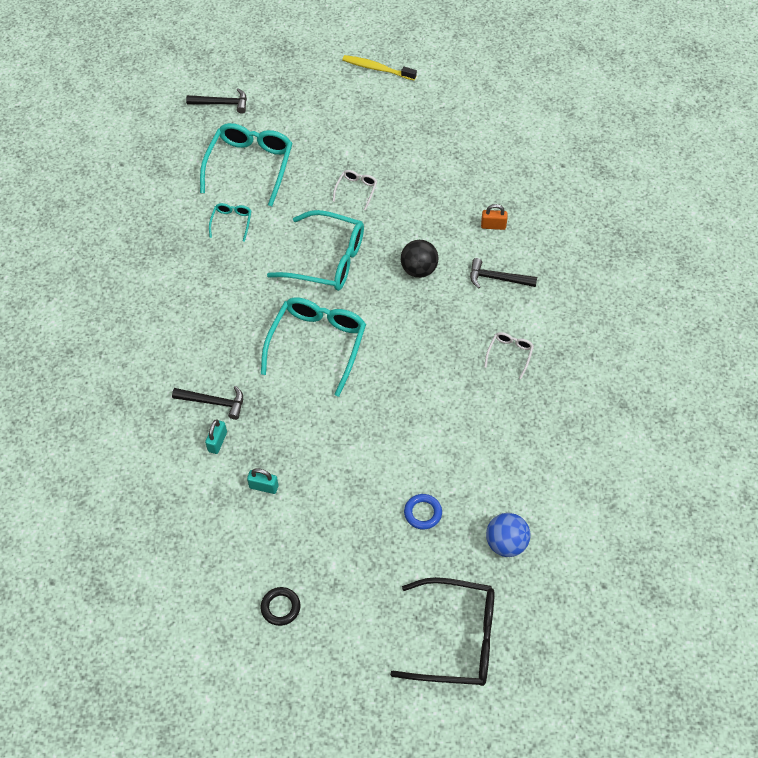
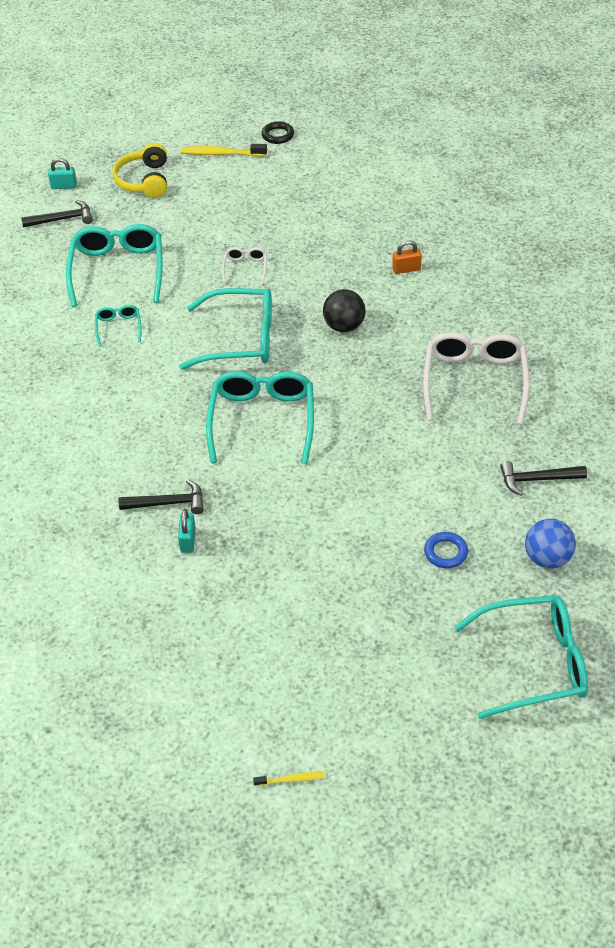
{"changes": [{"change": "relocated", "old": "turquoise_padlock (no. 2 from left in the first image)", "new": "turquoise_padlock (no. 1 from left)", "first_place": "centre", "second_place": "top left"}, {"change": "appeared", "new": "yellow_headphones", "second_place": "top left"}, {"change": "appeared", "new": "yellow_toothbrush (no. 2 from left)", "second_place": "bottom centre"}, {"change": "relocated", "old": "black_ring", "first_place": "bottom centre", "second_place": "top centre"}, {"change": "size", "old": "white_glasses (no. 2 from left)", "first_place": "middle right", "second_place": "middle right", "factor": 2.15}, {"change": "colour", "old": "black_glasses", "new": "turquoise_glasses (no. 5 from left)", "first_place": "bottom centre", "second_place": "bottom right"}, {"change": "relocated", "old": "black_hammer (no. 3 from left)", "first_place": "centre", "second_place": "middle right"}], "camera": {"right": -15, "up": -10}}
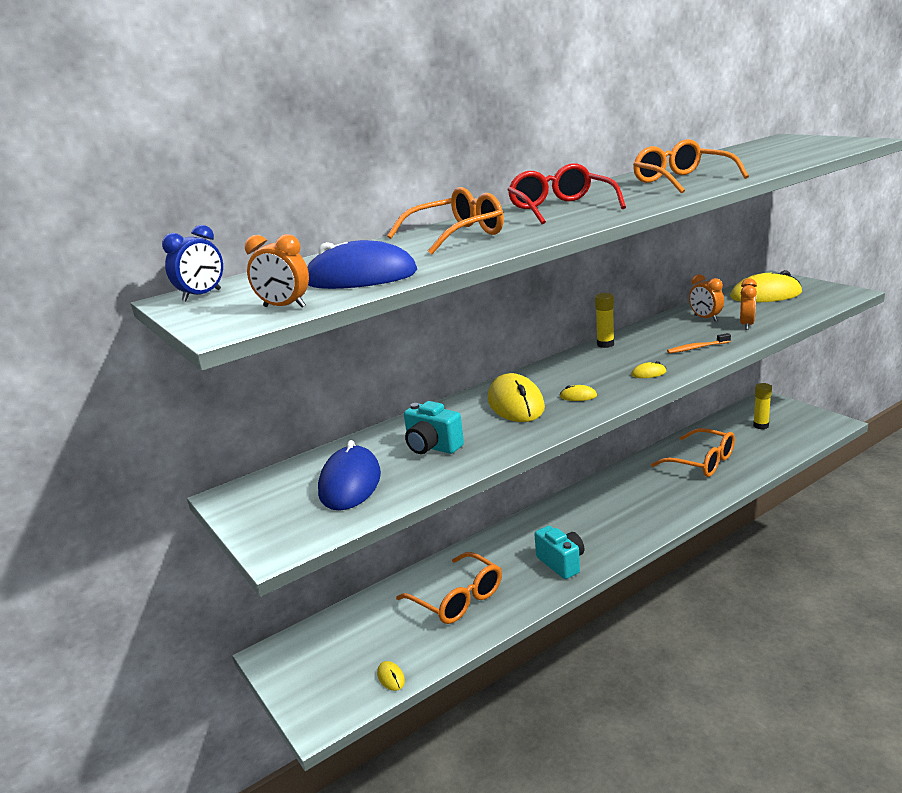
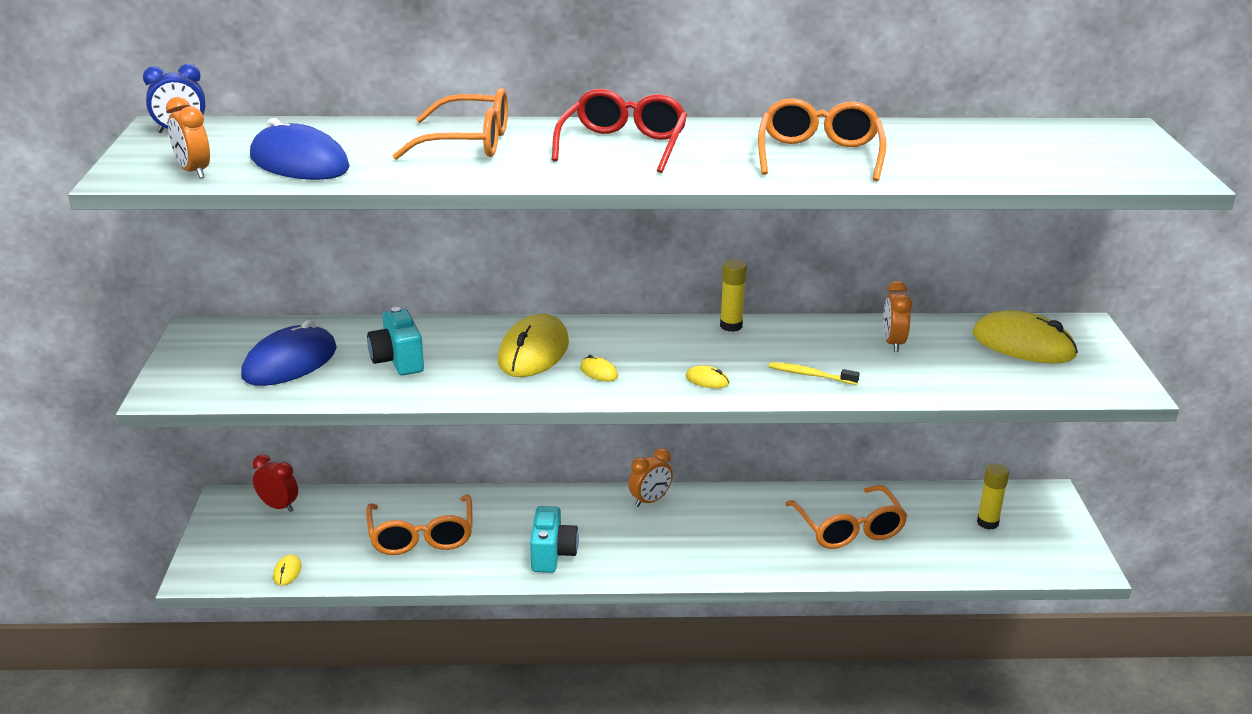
{"changes": [{"change": "appeared", "new": "red_clock", "second_place": "bottom left"}, {"change": "relocated", "old": "orange_clock (no. 3 from left in the first image)", "new": "orange_clock (no. 2 from left)", "first_place": "middle right", "second_place": "bottom centre"}, {"change": "colour", "old": "orange_toothbrush", "new": "yellow_toothbrush", "first_place": "middle right", "second_place": "centre"}], "camera": {"right": 30, "up": 5}}
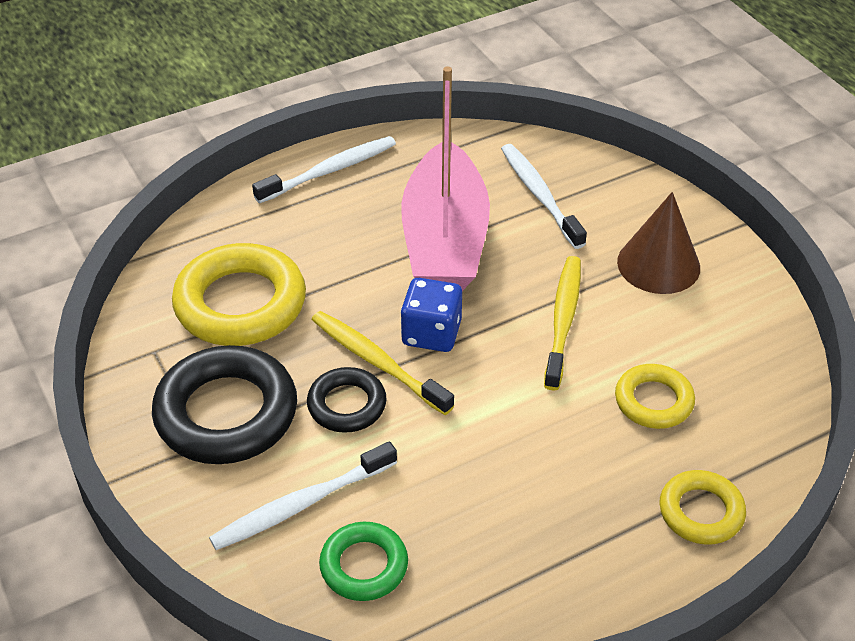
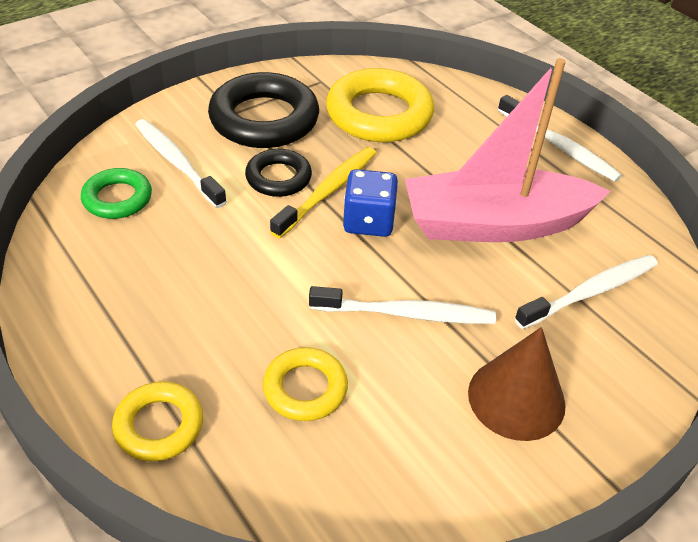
{"changes": [{"change": "colour", "old": "yellow_toothbrush (no. 2 from left)", "new": "white_toothbrush (no. 2 from left)", "first_place": "centre", "second_place": "centre"}], "camera": {"right": 80, "up": 0}}
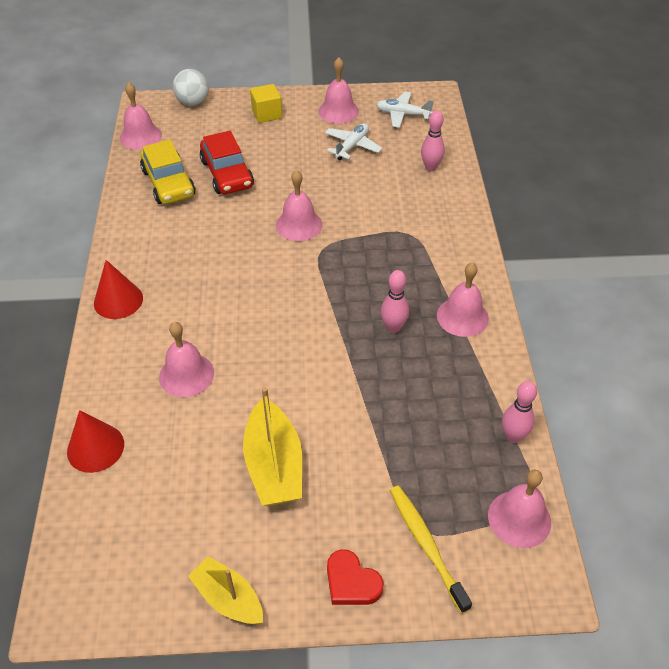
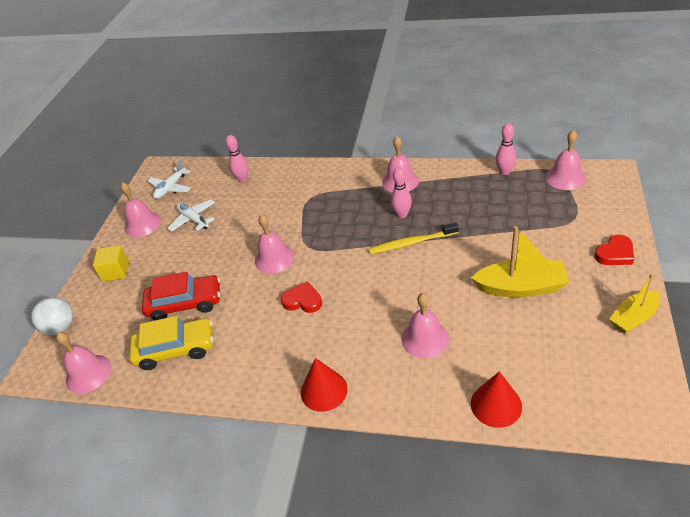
{"changes": [{"change": "appeared", "new": "red_heart (no. 1 from left)", "second_place": "centre"}, {"change": "relocated", "old": "yellow_toothbrush", "first_place": "bottom centre", "second_place": "centre"}], "camera": {"right": -70, "up": -5}}
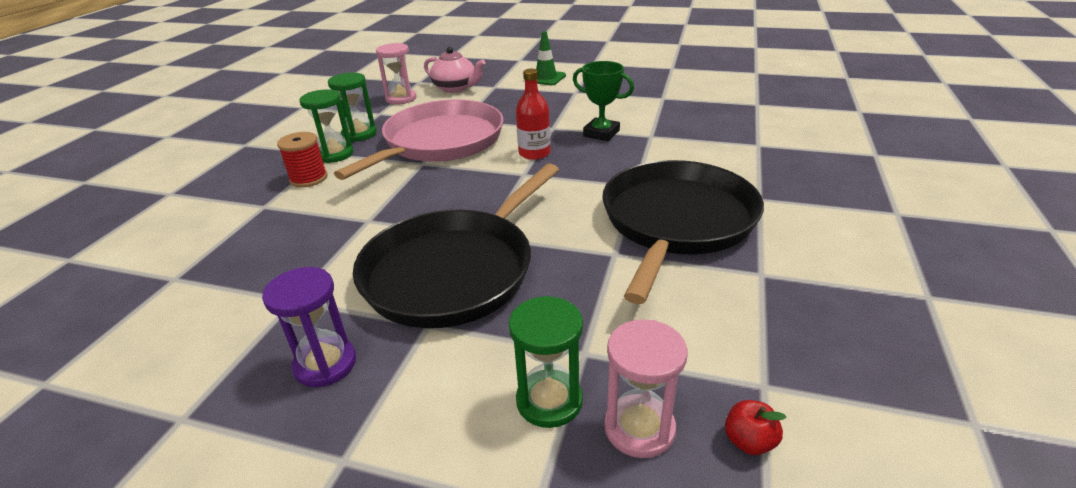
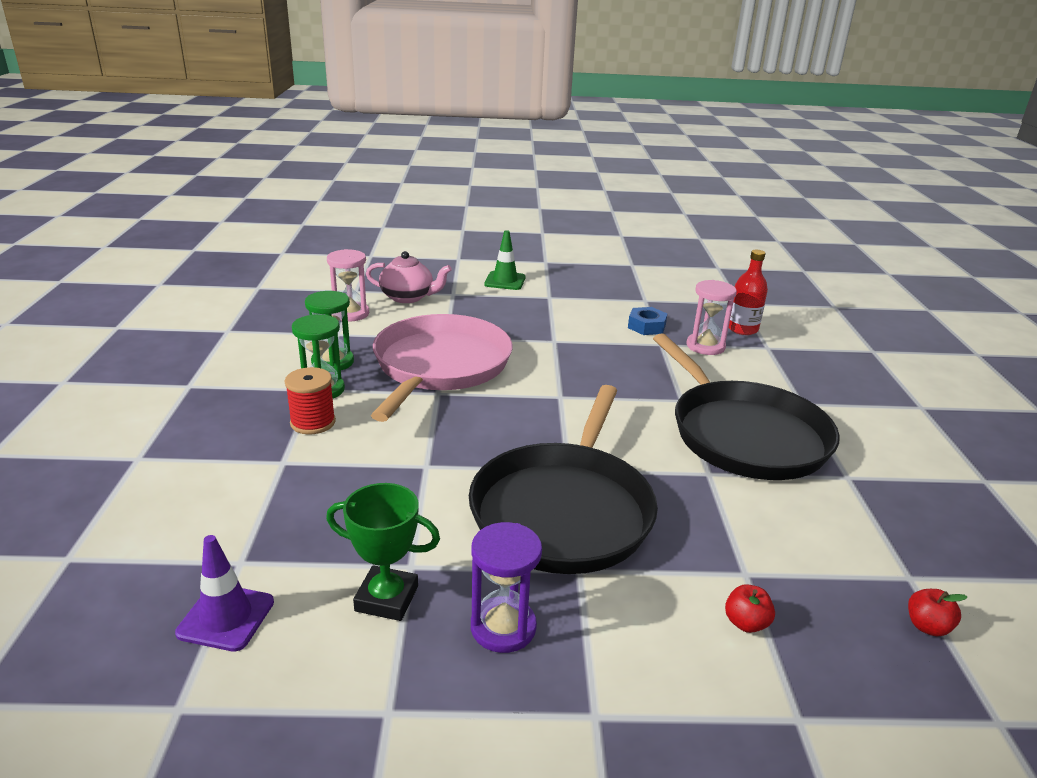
{"changes": [{"change": "appeared", "new": "purple_traffic_cone", "second_place": "bottom left"}, {"change": "relocated", "old": "green_trophy", "first_place": "top centre", "second_place": "bottom centre"}, {"change": "appeared", "new": "blue_nut", "second_place": "centre"}, {"change": "spun", "old": "black_pan (no. 2 from left)", "first_place": "centre", "second_place": "middle right", "degrees": 150}, {"change": "relocated", "old": "pink_hourglass (no. 2 from left)", "first_place": "bottom centre", "second_place": "middle right"}, {"change": "exchanged", "old": "green_hourglass (no. 3 from left)", "new": "red_apple (no. 1 from left)", "first_place": "bottom centre", "second_place": "bottom right"}, {"change": "relocated", "old": "red_bottle", "first_place": "top centre", "second_place": "middle right"}], "camera": {"right": -20, "up": -5}}
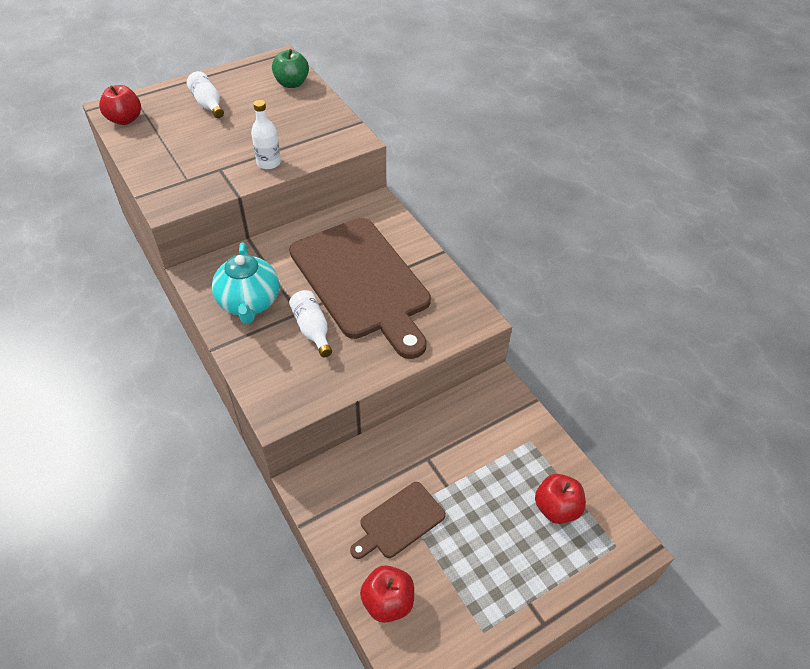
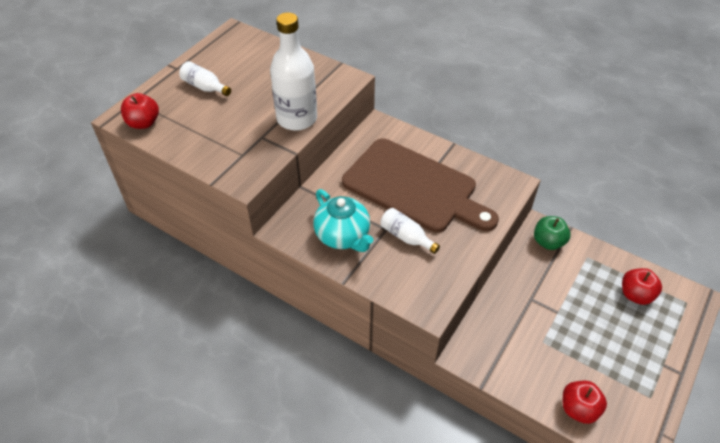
{"changes": [{"change": "size", "old": "white_bottle (no. 2 from left)", "first_place": "top left", "second_place": "top centre", "factor": 1.94}, {"change": "relocated", "old": "green_apple", "first_place": "top centre", "second_place": "middle right"}, {"change": "missing", "old": "brown_cutting_board (no. 2 from left)", "first_place": "bottom centre"}], "camera": {"right": -25, "up": 0}}
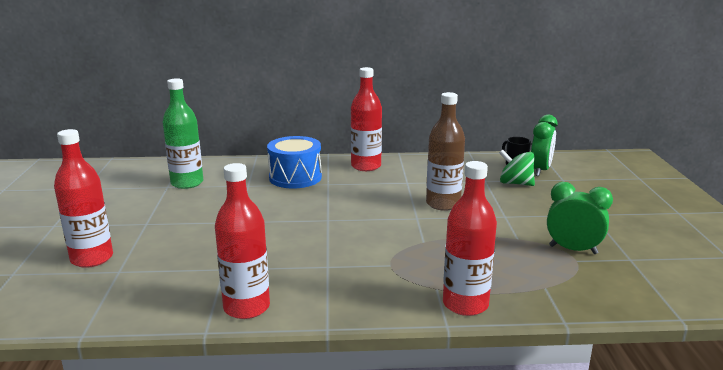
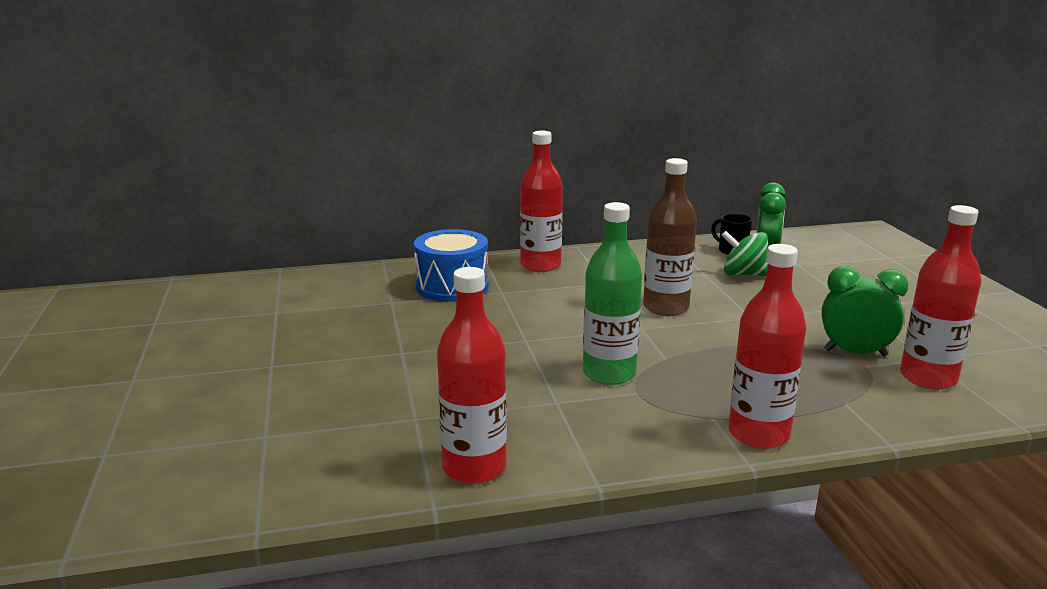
{"changes": [{"change": "relocated", "old": "green_bottle", "first_place": "middle left", "second_place": "centre"}, {"change": "relocated", "old": "red_bottle (no. 1 from left in the first image)", "new": "red_bottle (no. 4 from left)", "first_place": "middle left", "second_place": "middle right"}], "camera": {"right": -10, "up": 0}}
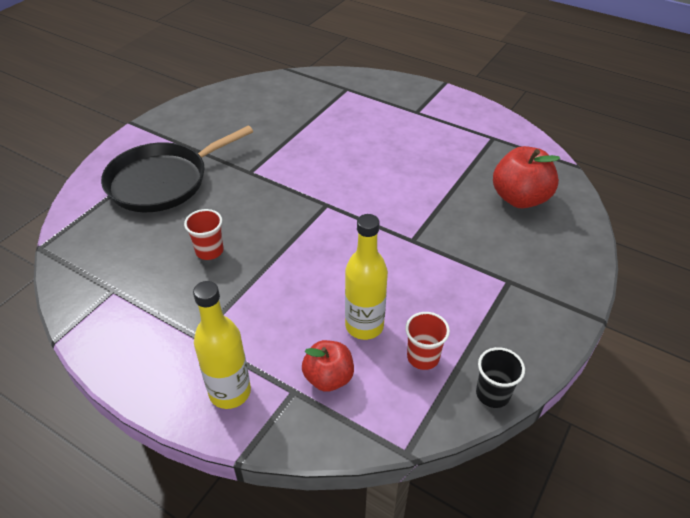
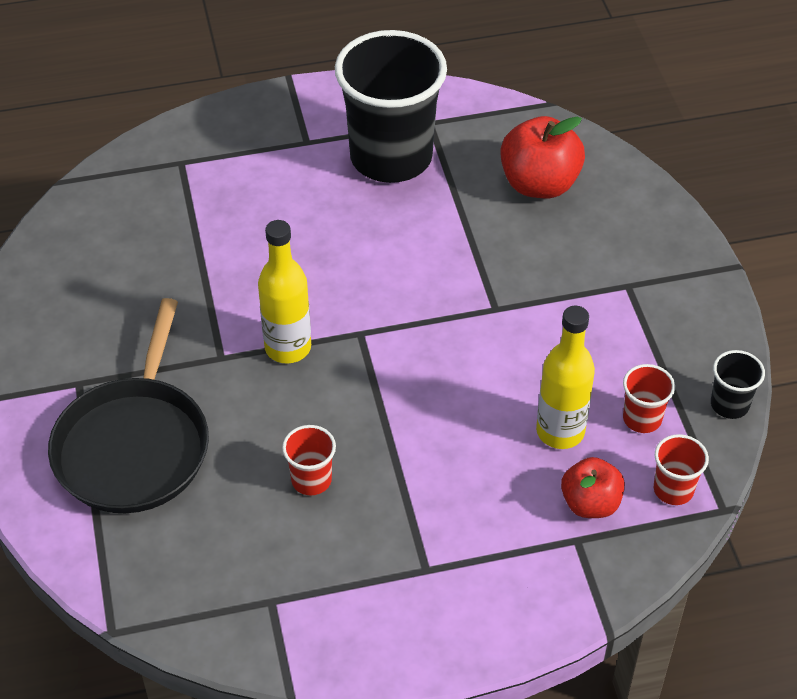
{"changes": [{"change": "relocated", "old": "yellow_bottle (no. 1 from left)", "first_place": "middle left", "second_place": "centre"}, {"change": "appeared", "new": "black_cup (no. 1 from left)", "second_place": "top centre"}, {"change": "appeared", "new": "red_cup (no. 3 from left)", "second_place": "bottom right"}], "camera": {"right": -45, "up": 5}}
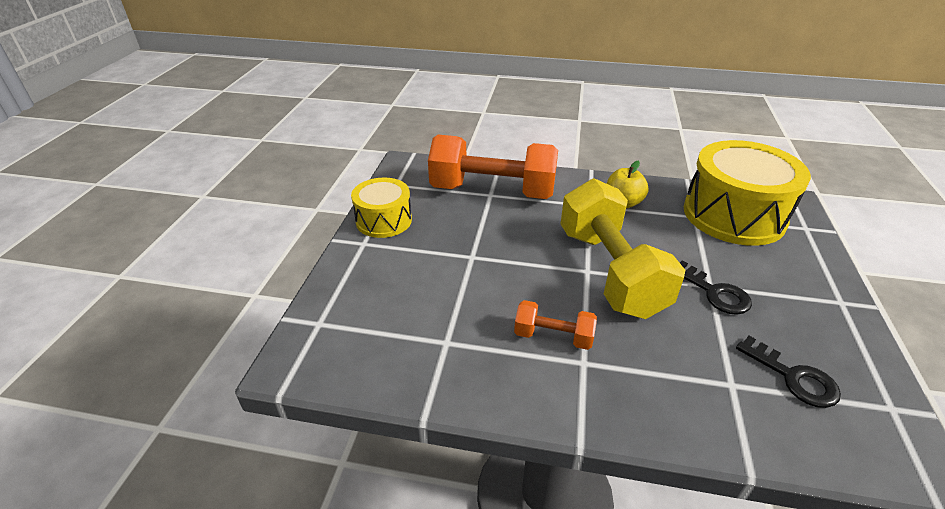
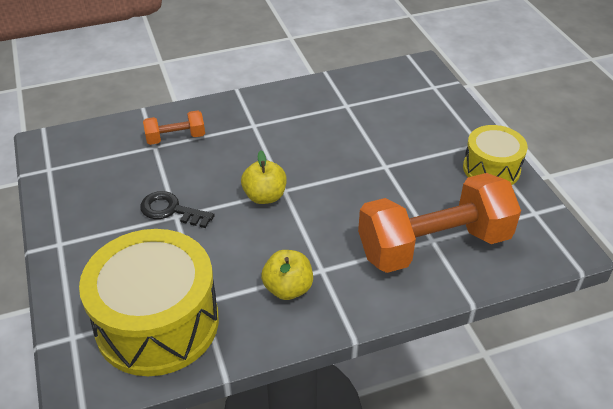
{"changes": [{"change": "relocated", "old": "orange_dumbbell (no. 2 from left in the first image)", "new": "orange_dumbbell (no. 1 from left)", "first_place": "centre", "second_place": "top left"}, {"change": "exchanged", "old": "yellow_dumbbell", "new": "yellow_apple (no. 1 from left)", "first_place": "centre", "second_place": "centre"}, {"change": "missing", "old": "black_key (no. 2 from left)", "first_place": "bottom right"}], "camera": {"right": 150, "up": 5}}
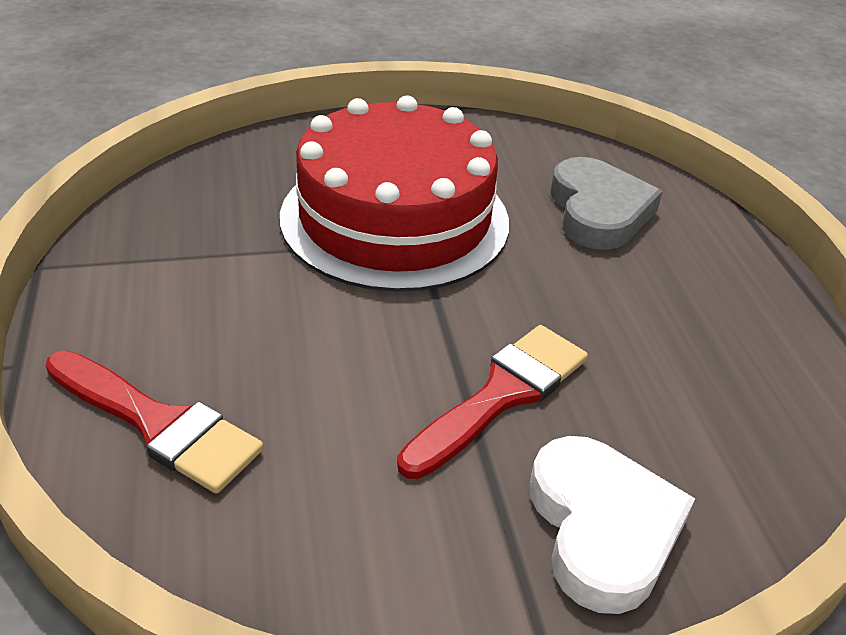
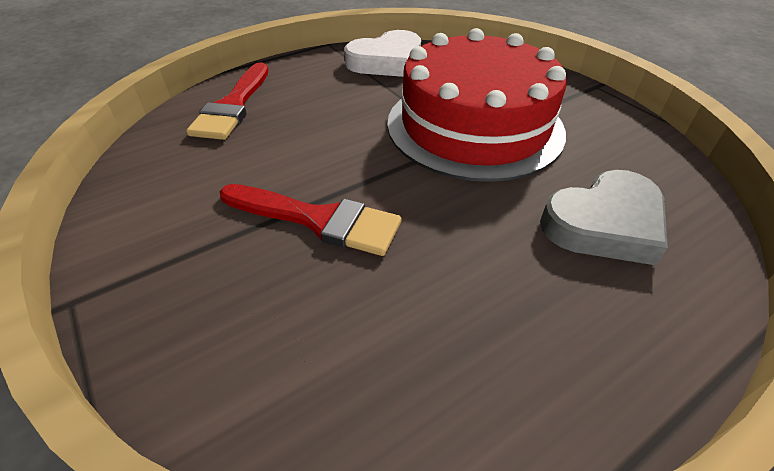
{"changes": [{"change": "relocated", "old": "white_heart", "first_place": "bottom right", "second_place": "top centre"}], "camera": {"right": 70, "up": 5}}
